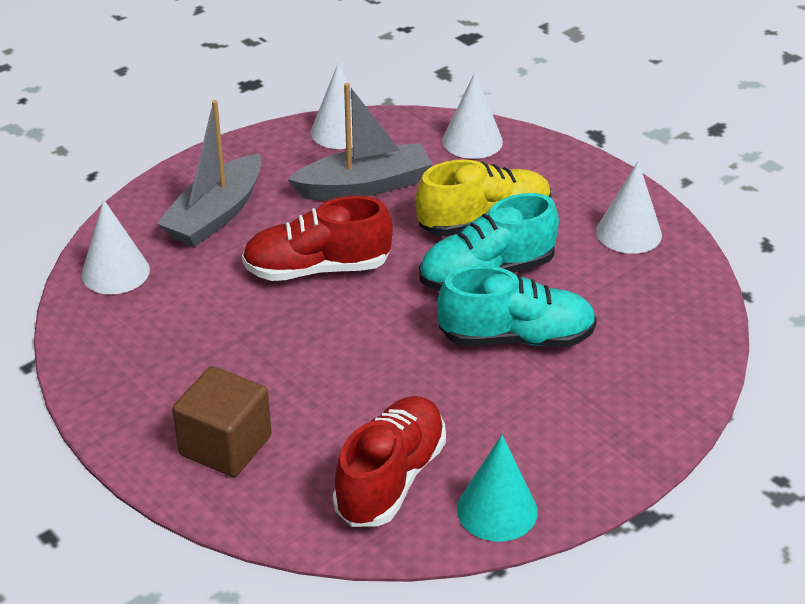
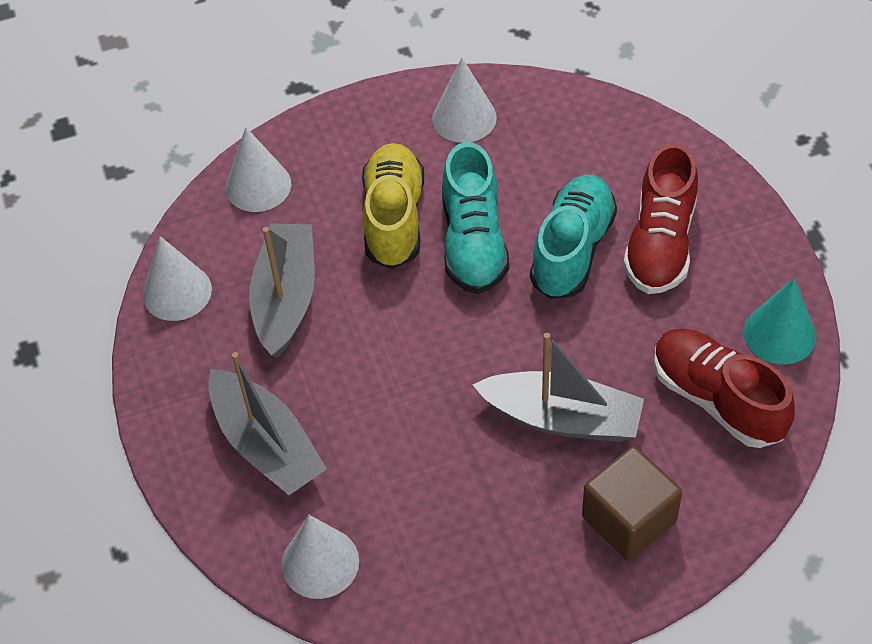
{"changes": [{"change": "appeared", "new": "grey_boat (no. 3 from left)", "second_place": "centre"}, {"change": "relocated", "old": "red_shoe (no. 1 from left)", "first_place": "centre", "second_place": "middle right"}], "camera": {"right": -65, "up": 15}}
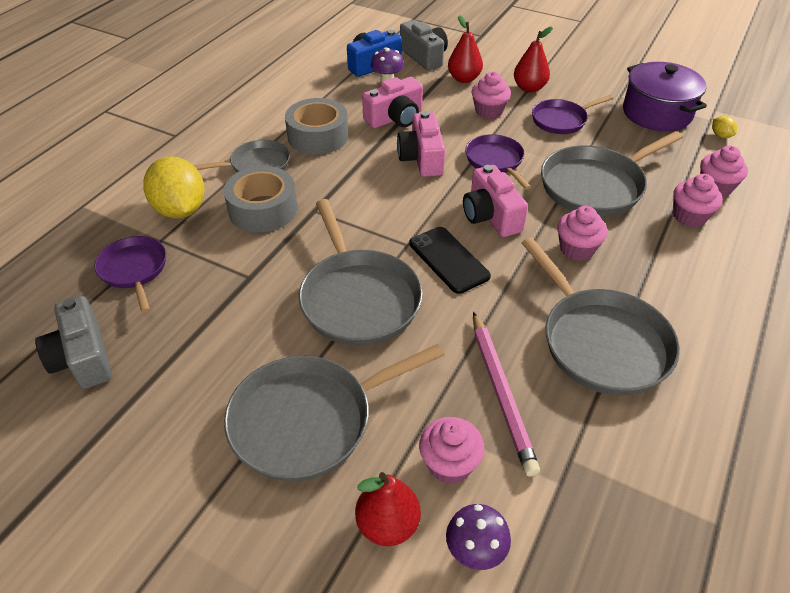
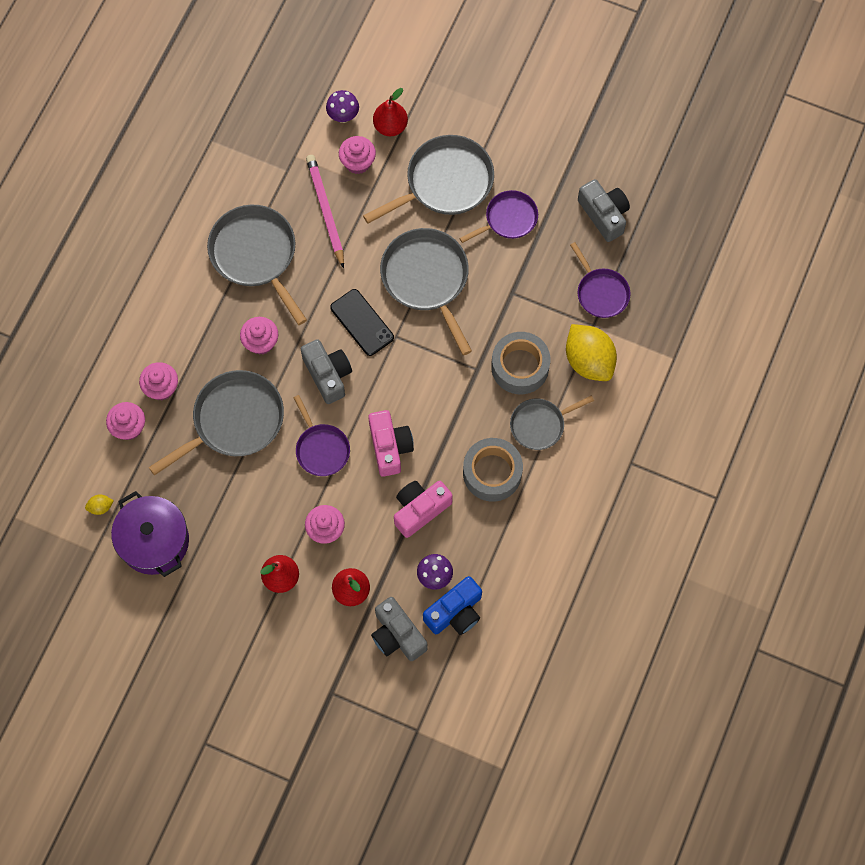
{"changes": [{"change": "spun", "old": "yellow_lemon (no. 2 from left in the first image)", "first_place": "top right", "second_place": "middle left", "degrees": -75}, {"change": "colour", "old": "pink_camera (no. 3 from left)", "new": "grey_camera (no. 1 from left)", "first_place": "centre", "second_place": "centre"}, {"change": "relocated", "old": "purple_pan (no. 3 from left in the first image)", "new": "purple_pan (no. 2 from left)", "first_place": "top right", "second_place": "top centre"}], "camera": {"right": 175, "up": 25}}
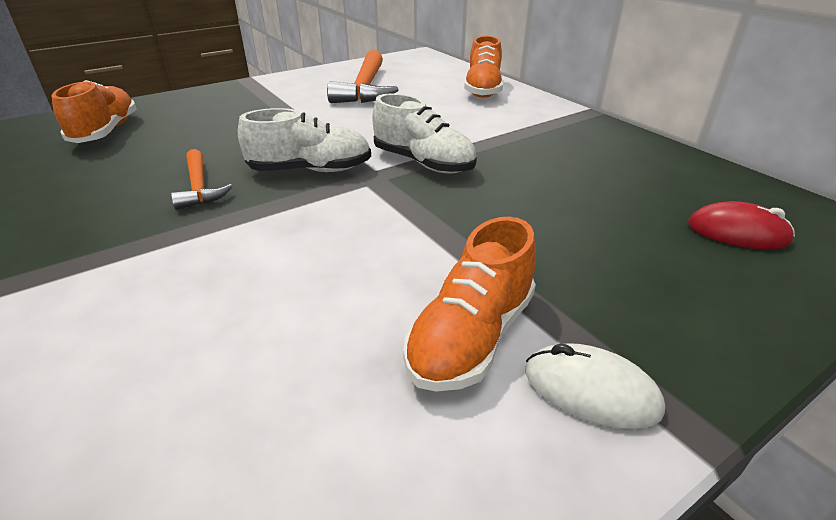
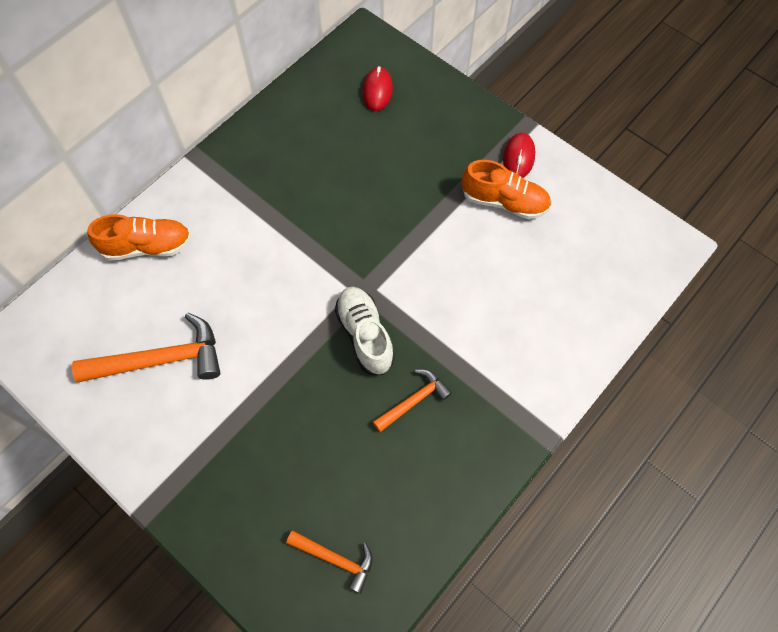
{"changes": [{"change": "exchanged", "old": "orange_shoe (no. 1 from left)", "new": "orange_hammer (no. 2 from left)", "first_place": "top left", "second_place": "bottom centre"}, {"change": "colour", "old": "white_mouse", "new": "red_mouse (no. 2 from left)", "first_place": "bottom right", "second_place": "top right"}, {"change": "missing", "old": "white_shoe (no. 2 from left)", "first_place": "top centre"}], "camera": {"right": -105, "up": 30}}
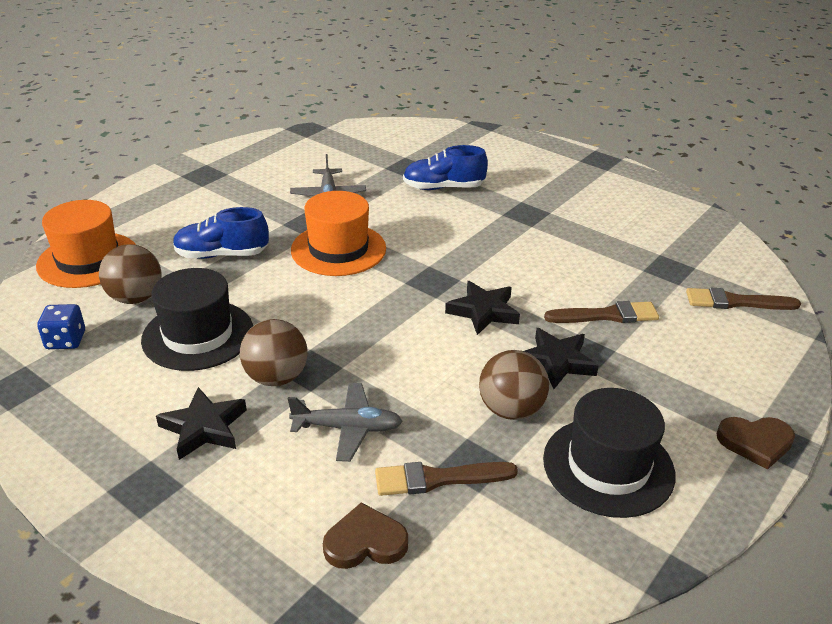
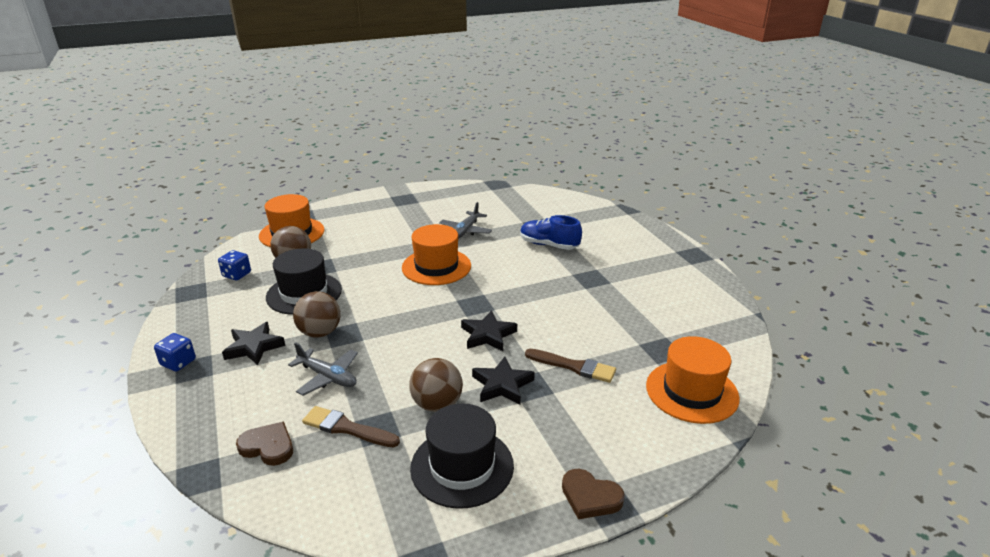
{"changes": [{"change": "appeared", "new": "blue_dice (no. 1 from left)", "second_place": "middle left"}, {"change": "exchanged", "old": "brown_brush (no. 3 from left)", "new": "orange_hat (no. 3 from left)", "first_place": "middle right", "second_place": "bottom right"}, {"change": "missing", "old": "blue_shoe (no. 1 from left)", "first_place": "middle left"}], "camera": {"right": 30, "up": -5}}
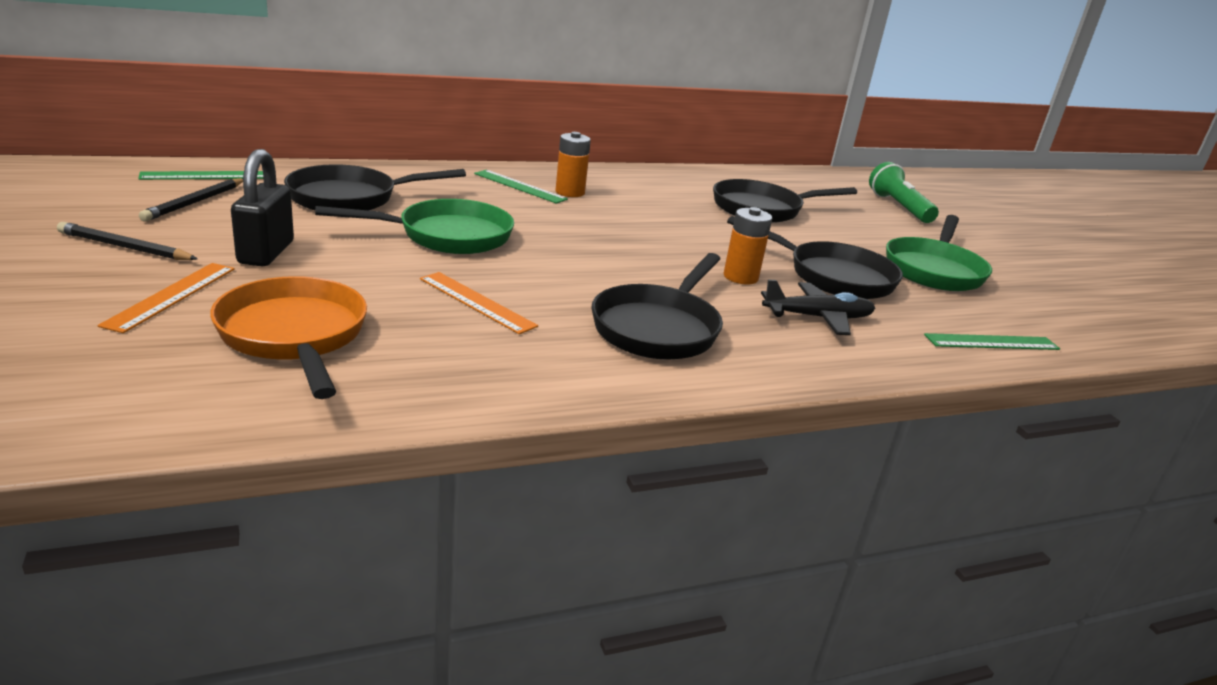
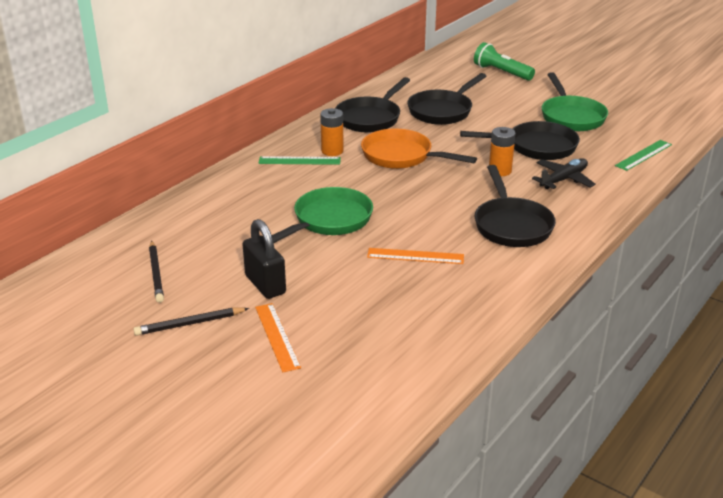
{"changes": [{"change": "relocated", "old": "black_pan (no. 1 from left)", "first_place": "top left", "second_place": "top centre"}, {"change": "relocated", "old": "orange_pan", "first_place": "middle left", "second_place": "top centre"}, {"change": "missing", "old": "green_ruler (no. 1 from left)", "first_place": "top left"}], "camera": {"right": -30, "up": 5}}
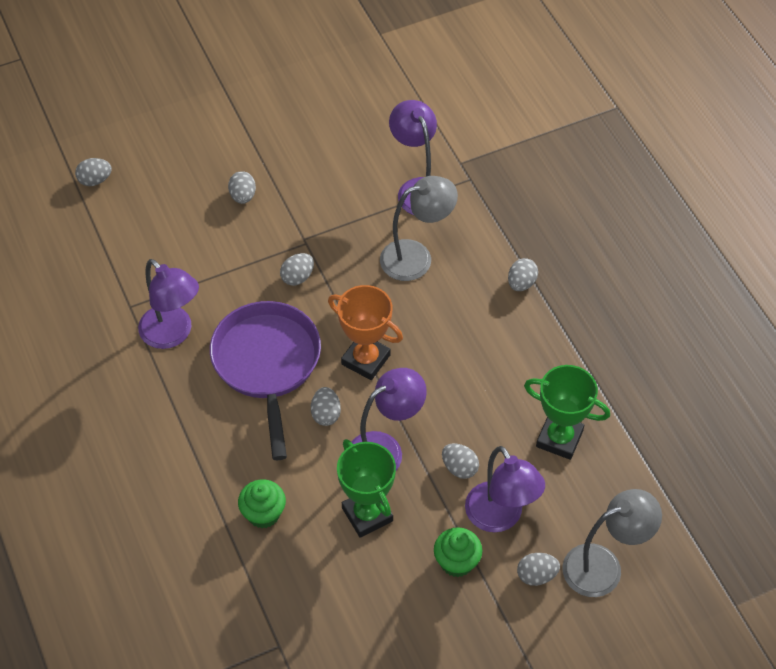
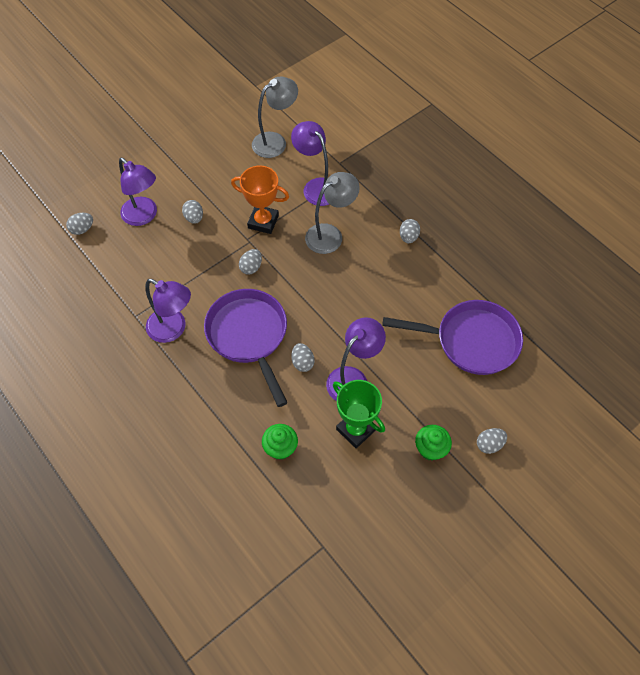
{"changes": [{"change": "relocated", "old": "purple_lamp (no. 4 from left in the first image)", "new": "purple_lamp (no. 1 from left)", "first_place": "bottom centre", "second_place": "top left"}, {"change": "relocated", "old": "orange_trophy", "first_place": "centre", "second_place": "top centre"}, {"change": "relocated", "old": "grey_lamp (no. 2 from left in the first image)", "new": "grey_lamp (no. 1 from left)", "first_place": "bottom right", "second_place": "top centre"}, {"change": "exchanged", "old": "green_trophy (no. 2 from left)", "new": "purple_pan (no. 2 from left)", "first_place": "middle right", "second_place": "middle right"}, {"change": "missing", "old": "grey_egg (no. 5 from left)", "first_place": "bottom centre"}], "camera": {"right": -15, "up": 5}}
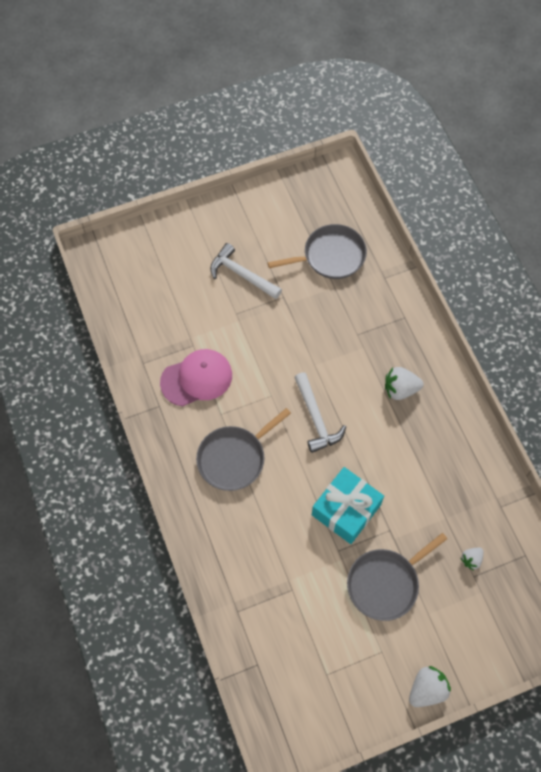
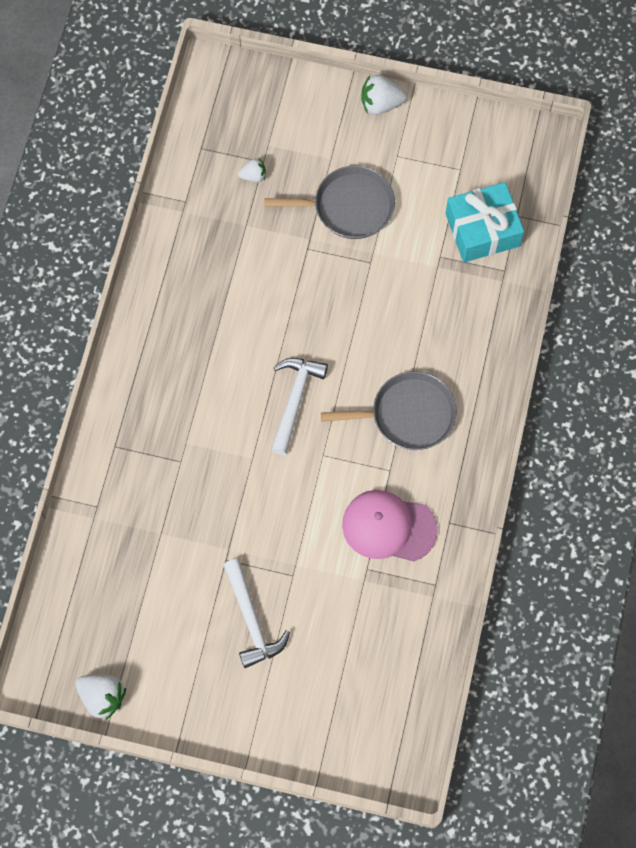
{"changes": [{"change": "relocated", "old": "white_strawberry (no. 1 from left)", "first_place": "middle right", "second_place": "bottom left"}, {"change": "relocated", "old": "turquoise_gift", "first_place": "centre", "second_place": "top right"}, {"change": "missing", "old": "grey_pan (no. 2 from left)", "first_place": "top centre"}], "camera": {"right": -145, "up": 5}}
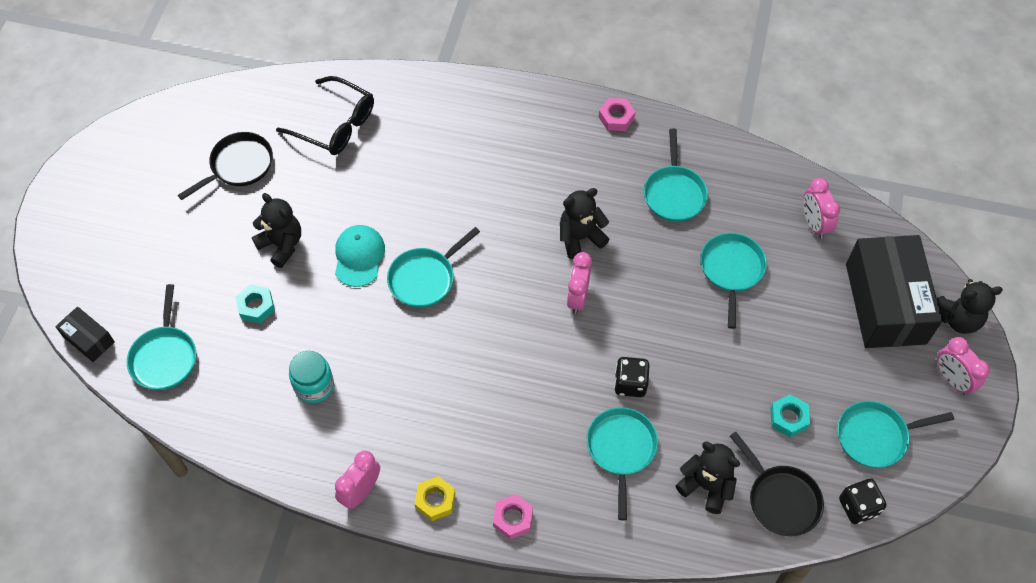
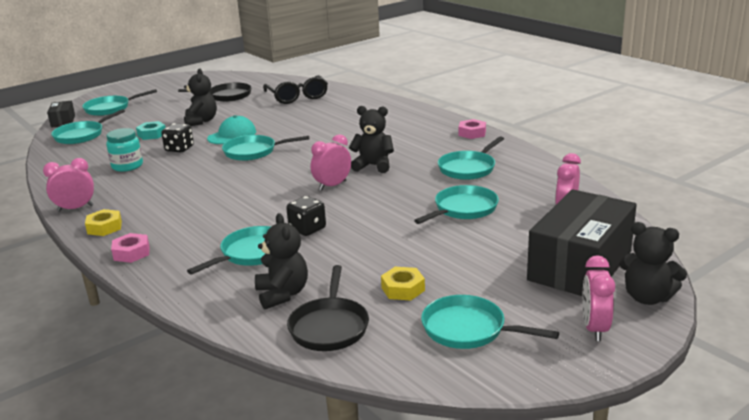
{"changes": [{"change": "appeared", "new": "turquoise_pan (no. 2 from left)", "second_place": "top left"}, {"change": "relocated", "old": "black_dice (no. 2 from left in the first image)", "new": "black_dice (no. 1 from left)", "first_place": "bottom right", "second_place": "top left"}, {"change": "colour", "old": "turquoise_nut (no. 2 from left)", "new": "yellow_nut (no. 2 from left)", "first_place": "bottom right", "second_place": "bottom centre"}], "camera": {"right": 40, "up": -35}}
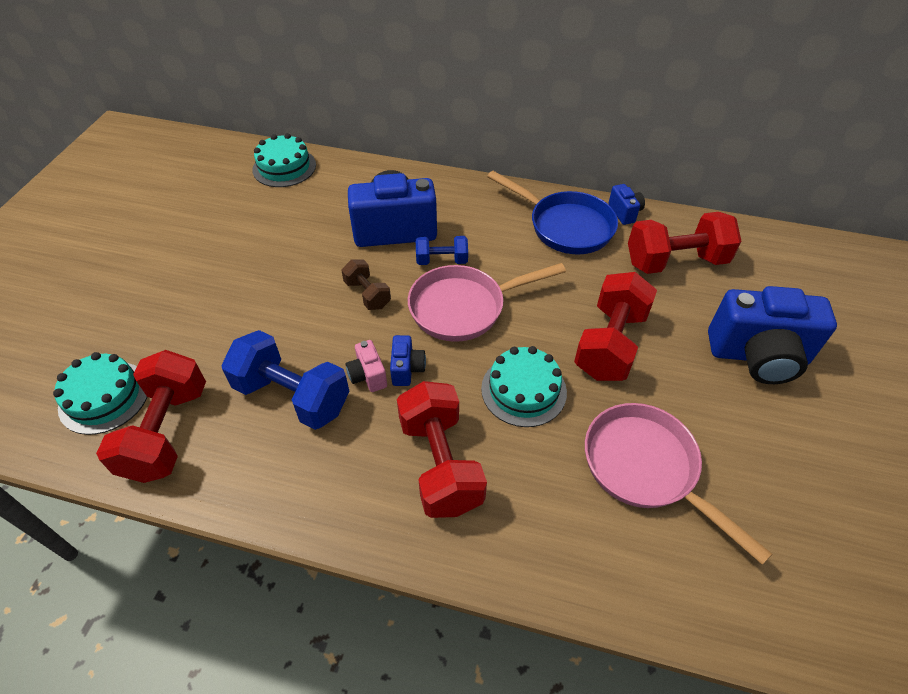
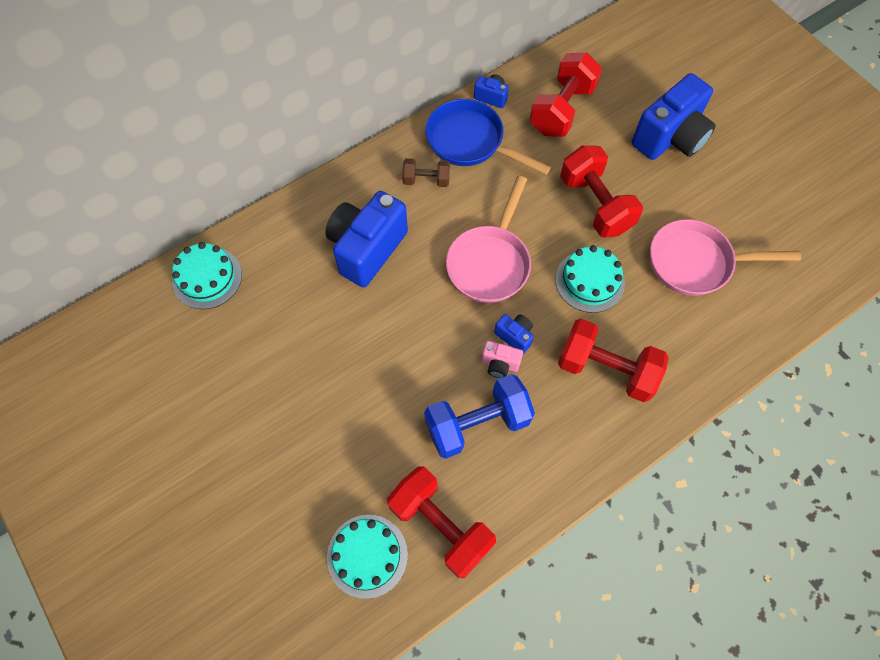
{"changes": [{"change": "relocated", "old": "brown_dumbbell", "first_place": "centre", "second_place": "top centre"}, {"change": "spun", "old": "blue_pan", "first_place": "top centre", "second_place": "top centre", "degrees": -135}, {"change": "missing", "old": "blue_dumbbell (no. 2 from left)", "first_place": "centre"}], "camera": {"right": -50, "up": 15}}
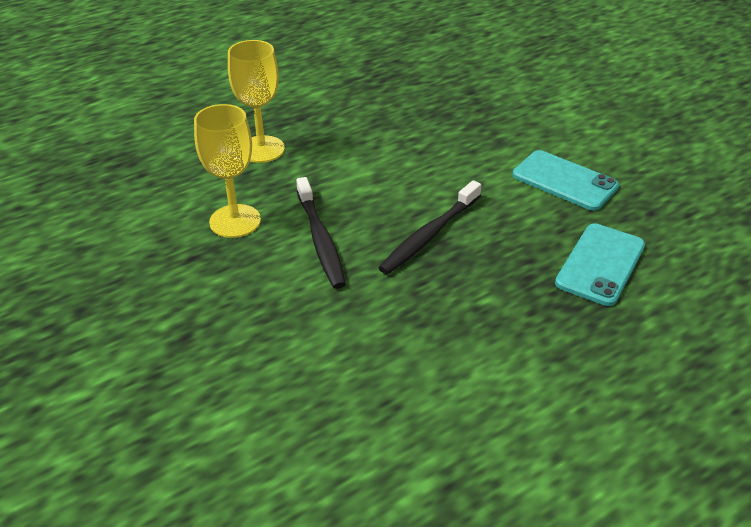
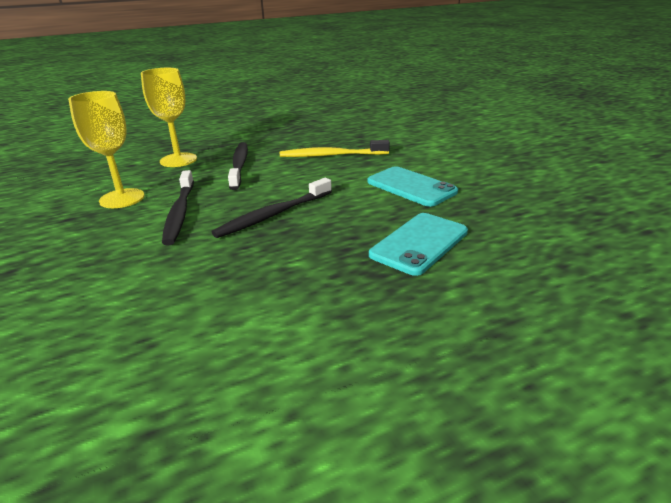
{"changes": [{"change": "appeared", "new": "black_toothbrush (no. 2 from left)", "second_place": "top centre"}, {"change": "appeared", "new": "yellow_toothbrush", "second_place": "top centre"}], "camera": {"right": 10, "up": -10}}
